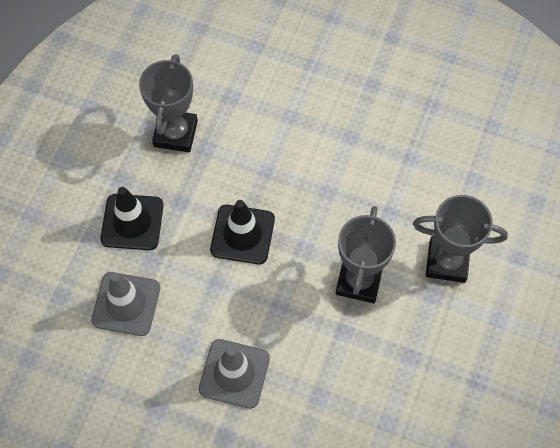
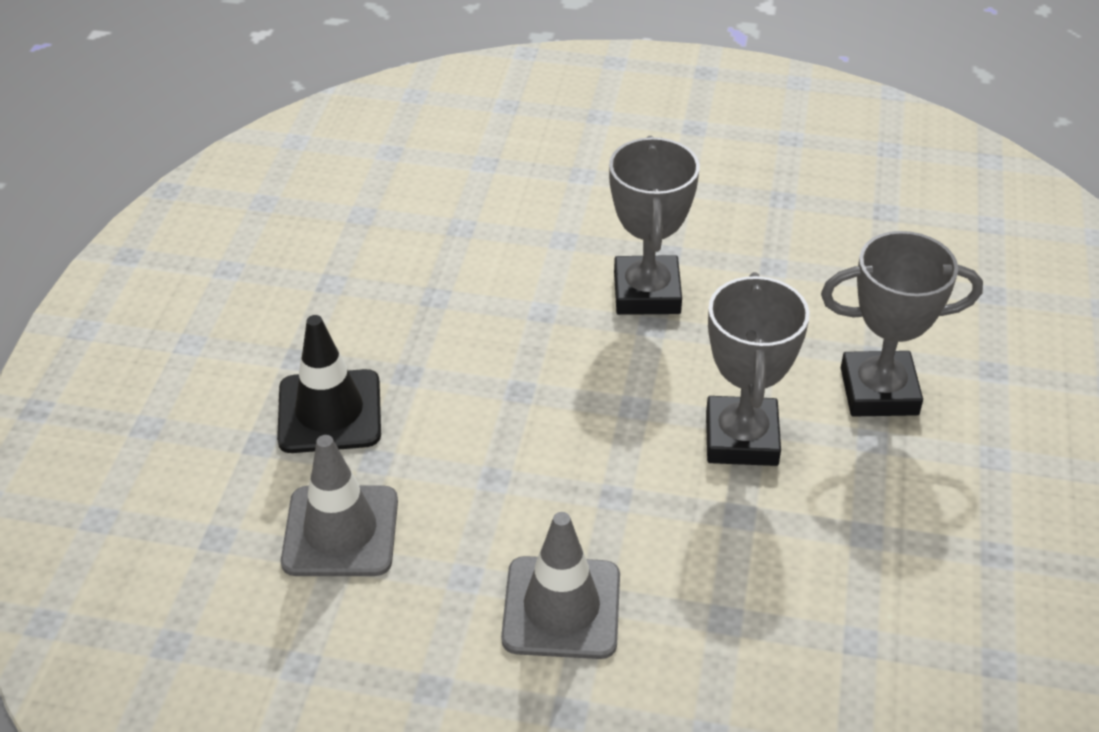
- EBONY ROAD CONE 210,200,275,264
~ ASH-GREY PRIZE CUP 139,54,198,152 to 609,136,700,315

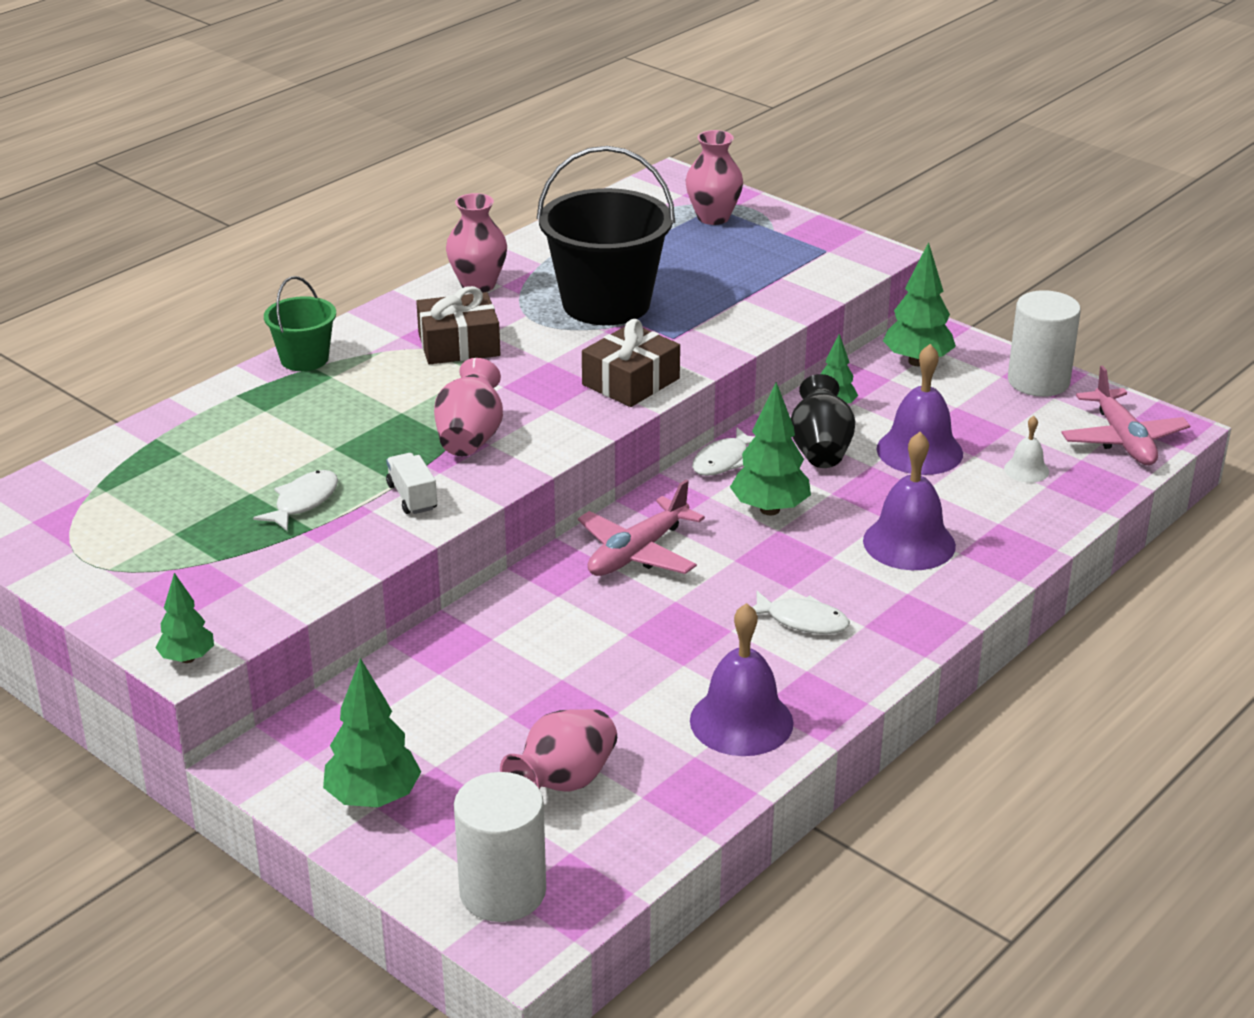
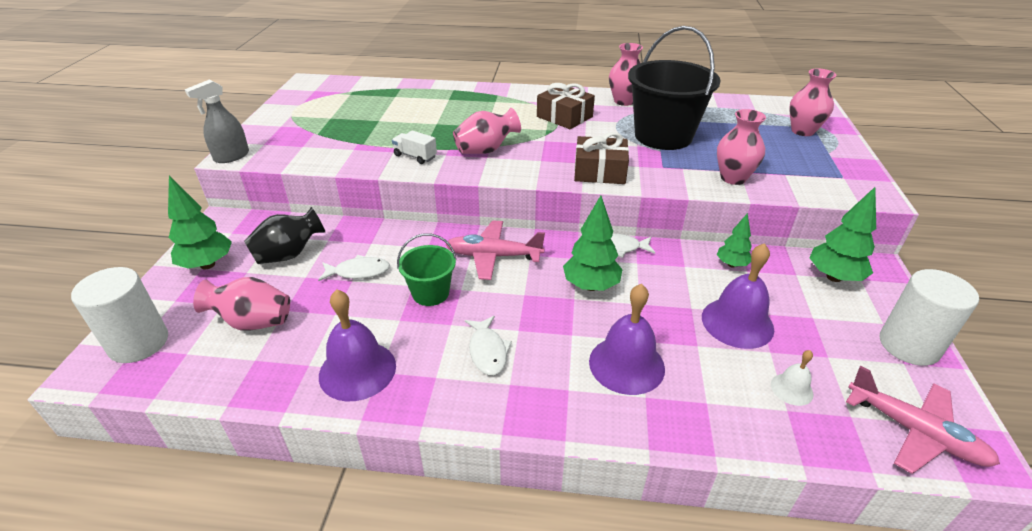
+ PINK VASE 717,109,766,185
~ WHITE FISH FIGURE 253,470,338,531 to 318,255,390,281
~ GREEN BUCKET 264,276,336,371 to 397,233,456,306
~ EBONY VASE 791,374,855,468 to 244,207,326,264
~ GREEN TREE 155,573,214,663 to ASH-GREY SPRAYER 185,79,249,163
~ WHITE LORRY 386,453,437,514 = 392,130,437,164 90 degrees counterclockwise
~ PINK PLANE 1061,366,1190,465 = 846,366,1000,474 90 degrees counterclockwise

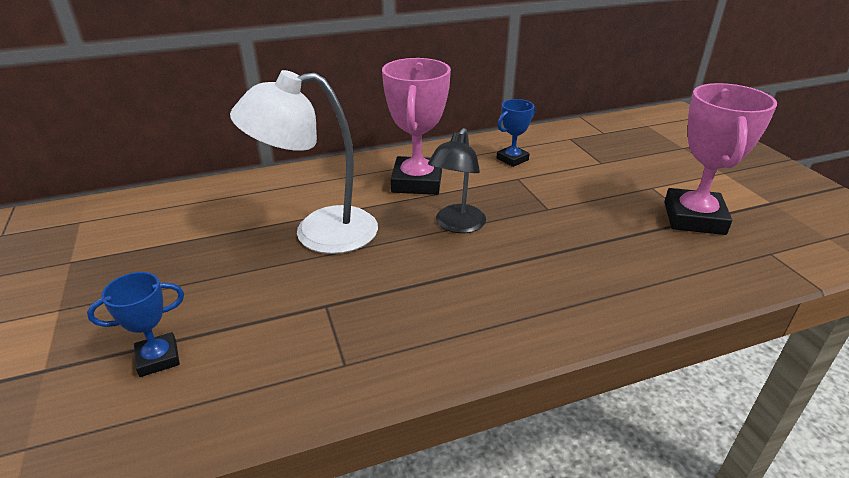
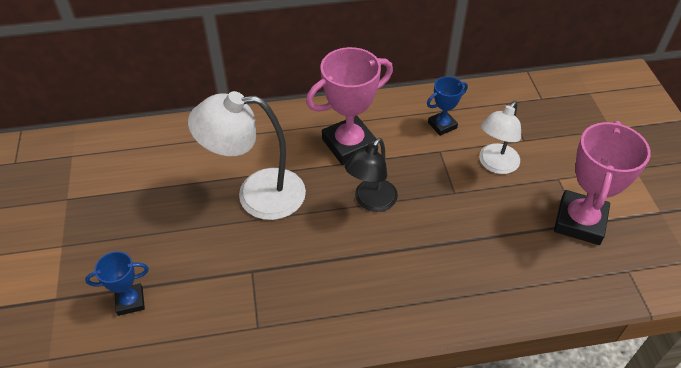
+ WHITE LAMP 479,101,521,174
~ PINK PRIZE CUP 382,58,451,195 = 306,47,393,165 45 degrees clockwise

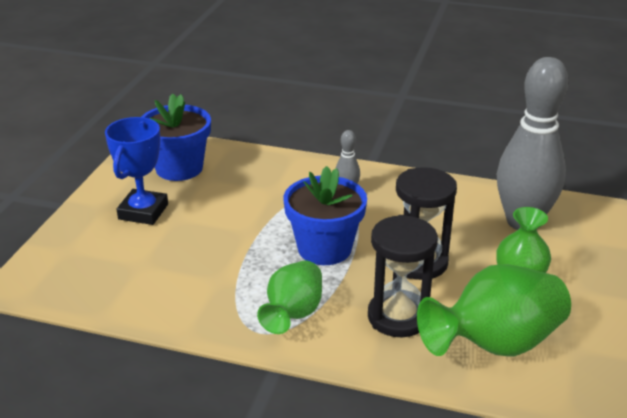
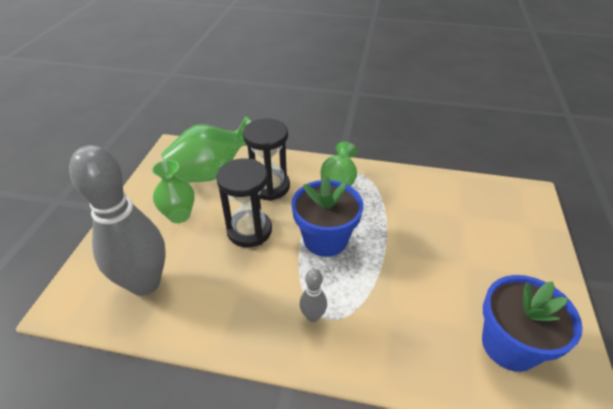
- COBALT PRIZE CUP 105,117,168,225

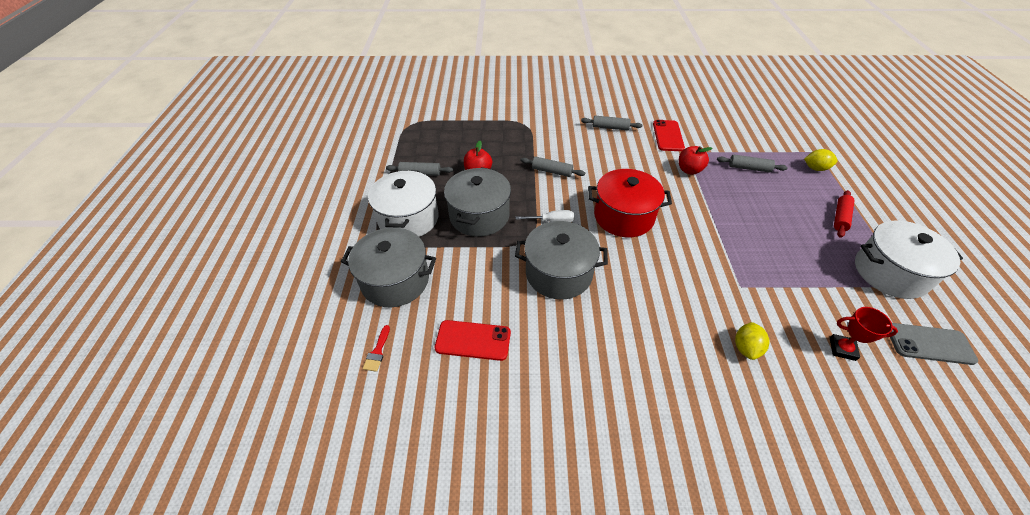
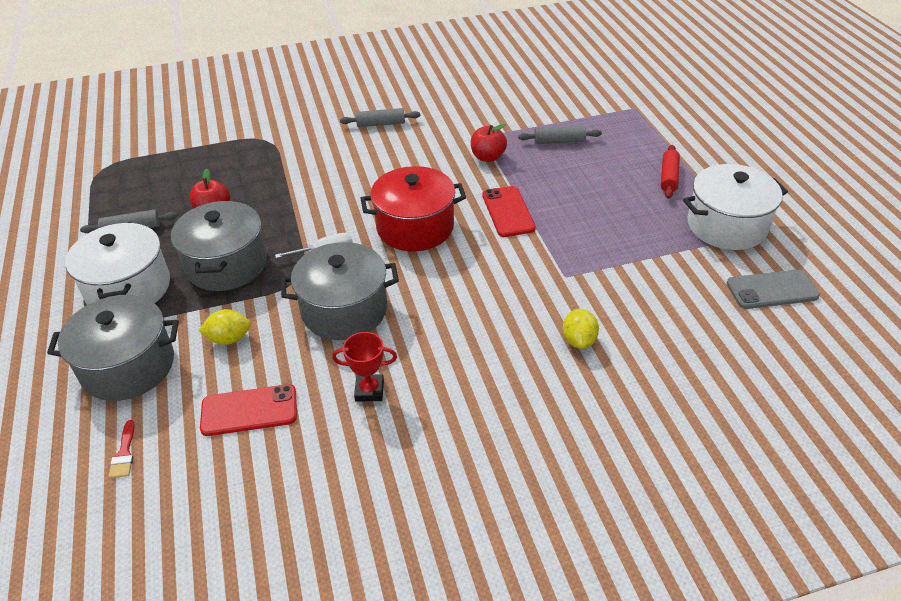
- ASH-GREY DOUGH ROLLER 520,157,585,177
~ CRIMSON SMARTPHONE 653,120,685,151 to 483,186,536,237
~ GOLDEN CITRUS FRUIT 804,149,838,171 to 199,309,251,345
~ CRIMSON PRIZE CUP 830,307,898,361 to 332,332,397,402

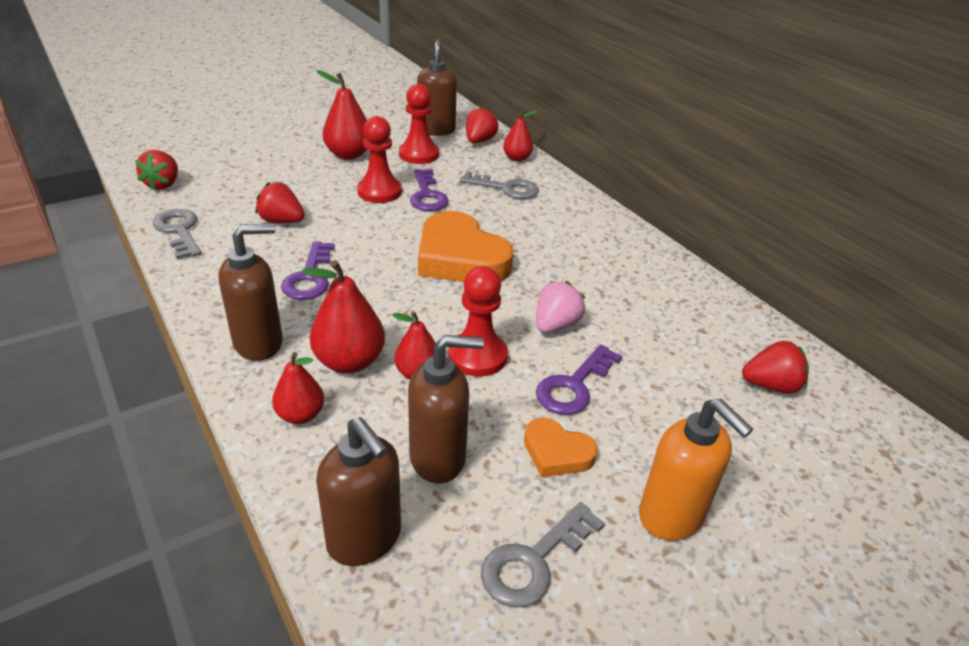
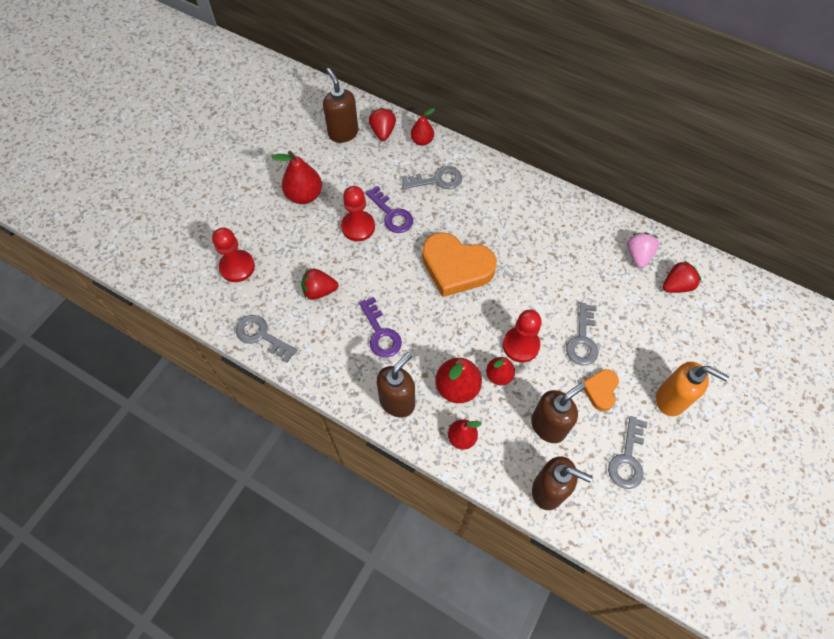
- CRIMSON STRAWBERRY 135,150,178,191
~ CRIMSON GAME PAWN 399,84,439,164 to 212,228,255,282
~ PINK STRAWBERRY 536,281,585,333 to 627,233,659,268
~ VIOLET KEY 536,345,622,415 to ASH-GREY KEY 566,303,598,365
~ BRIGHT ORANGE HEART SHAPE 524,418,598,477 = 583,369,619,411 105 degrees clockwise

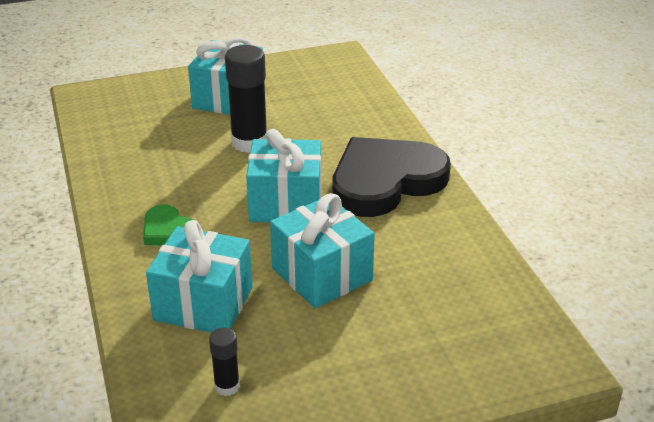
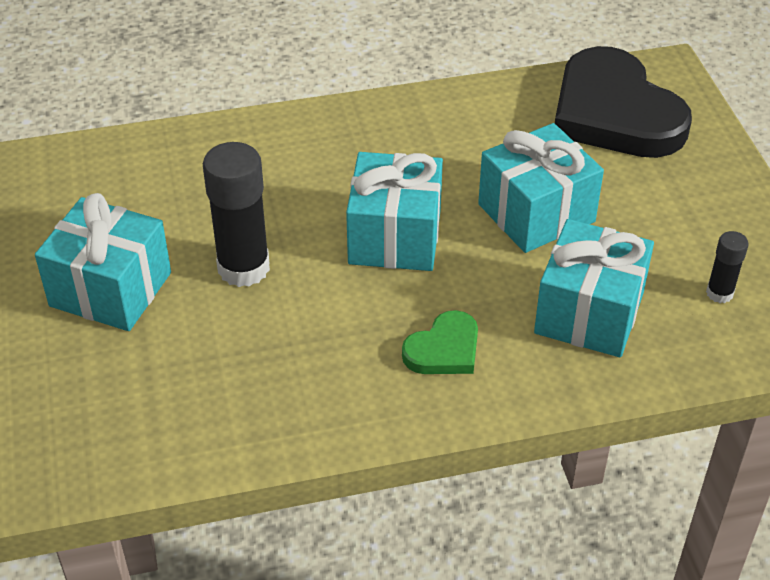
~ EBONY HEART SHAPE 333,137,451,217 to 555,46,692,158

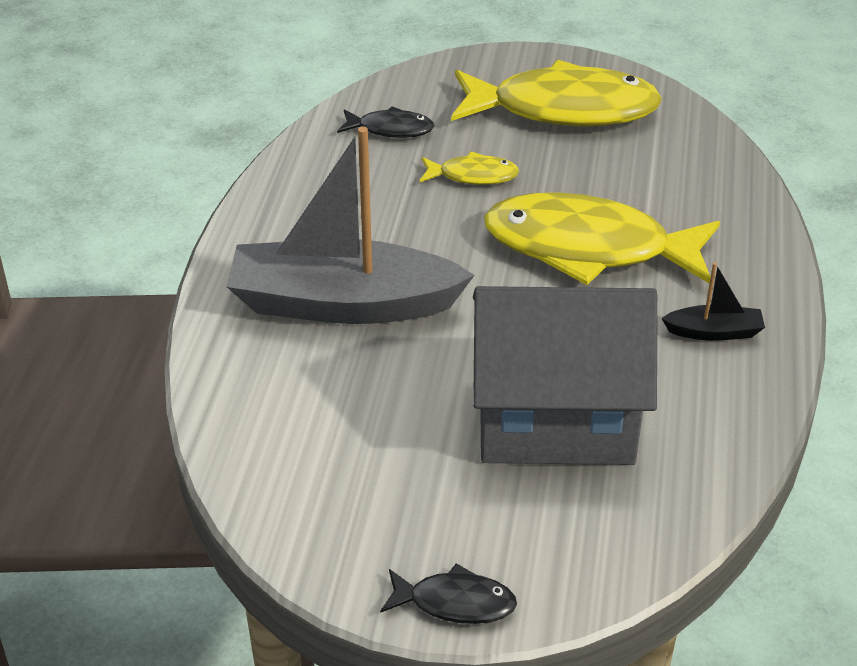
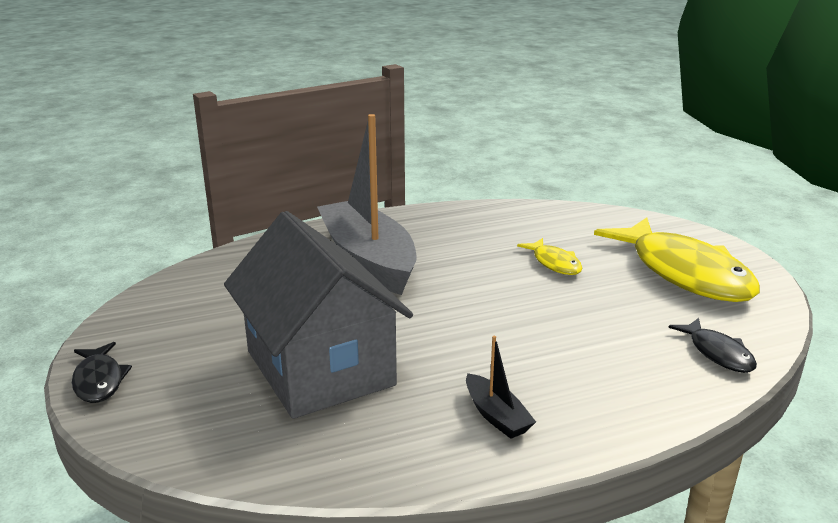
- GOLDEN FISH FIGURE 484,192,720,285
~ EBONY FISH FIGURE 337,106,434,138 to 668,318,757,373

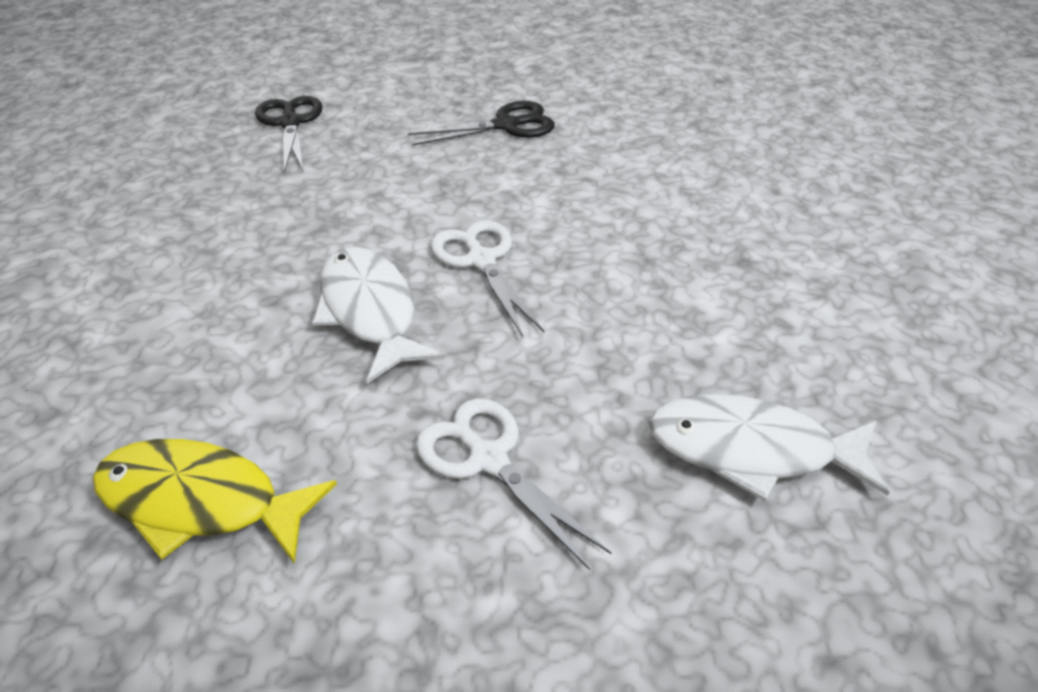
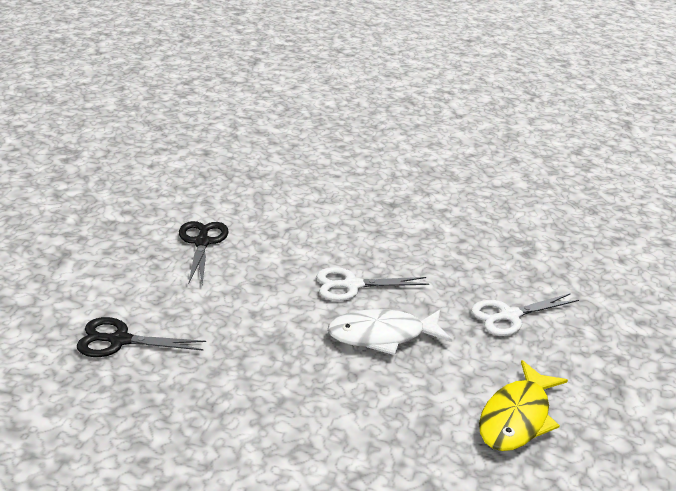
- WHITE FISH FIGURE 649,394,889,501

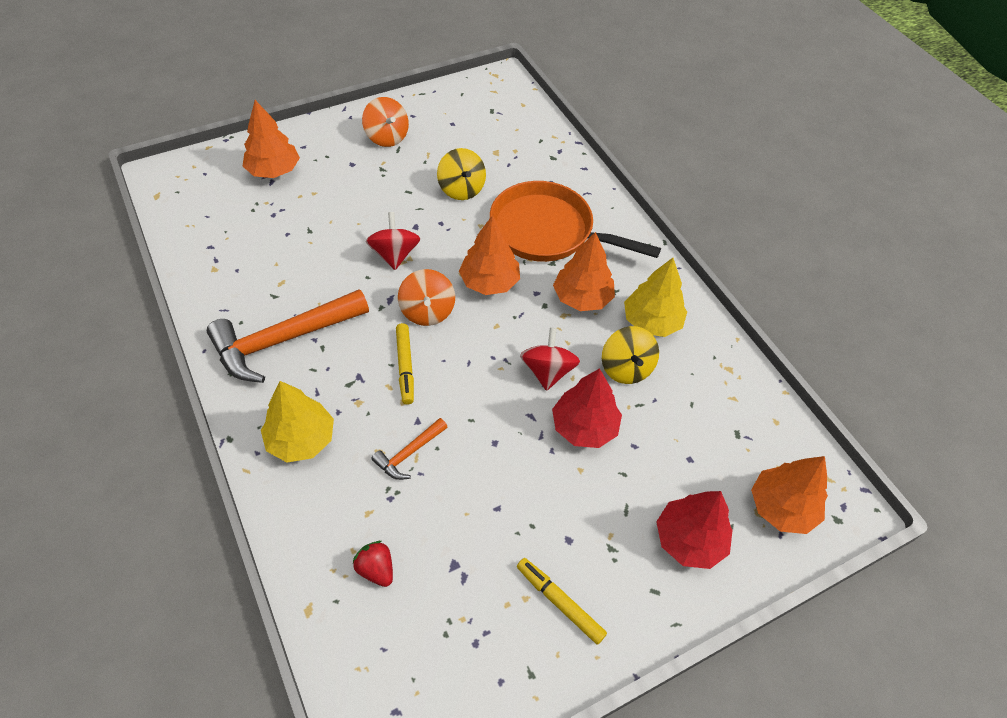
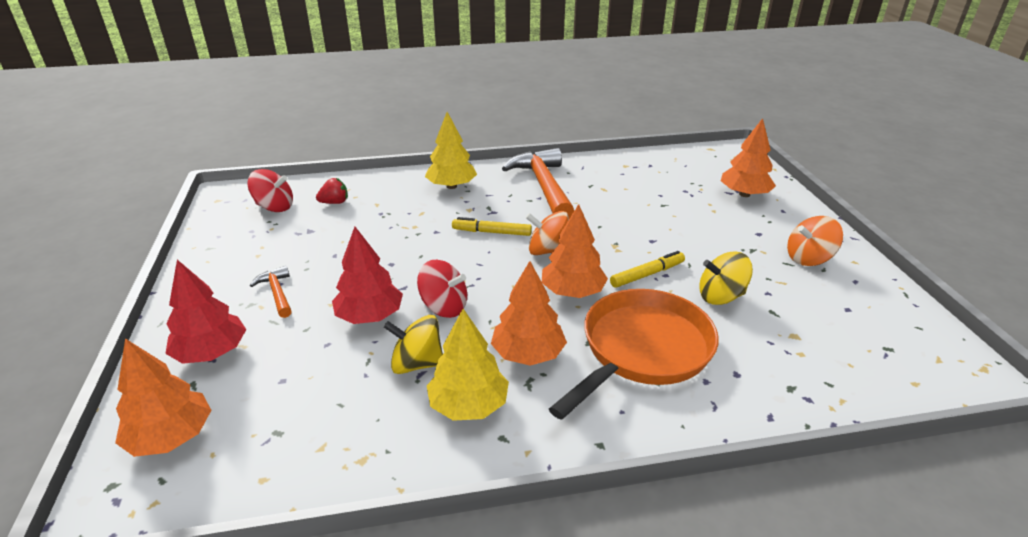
~ CRIMSON SPINNING TOP 366,212,420,270 to 248,169,293,212
~ BRIGHT ORANGE HAMMER 371,418,447,480 to 250,266,291,318
~ GOLDEN MARKER PEN 517,558,607,645 to 610,251,685,288

